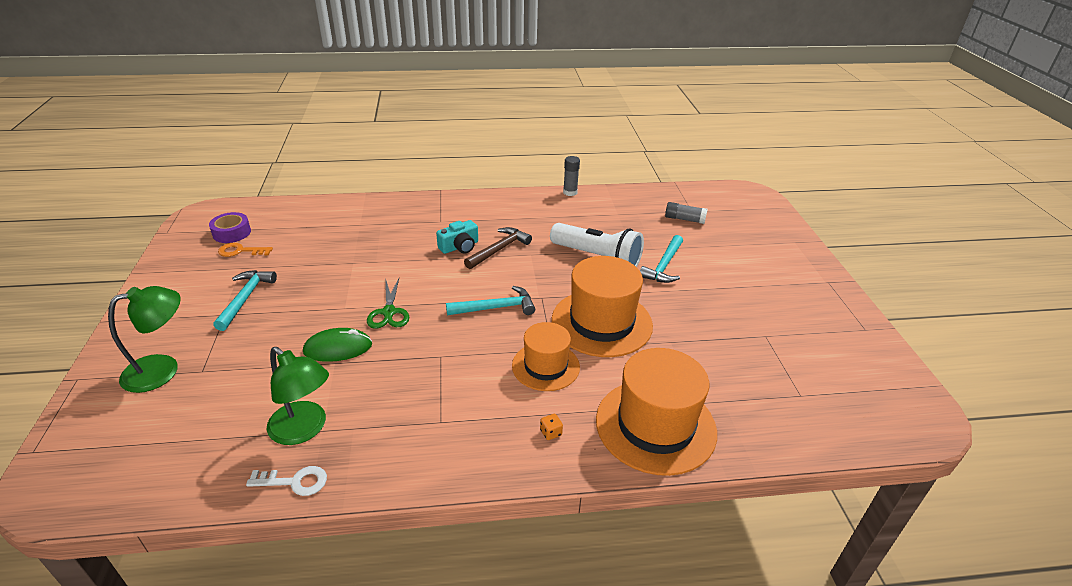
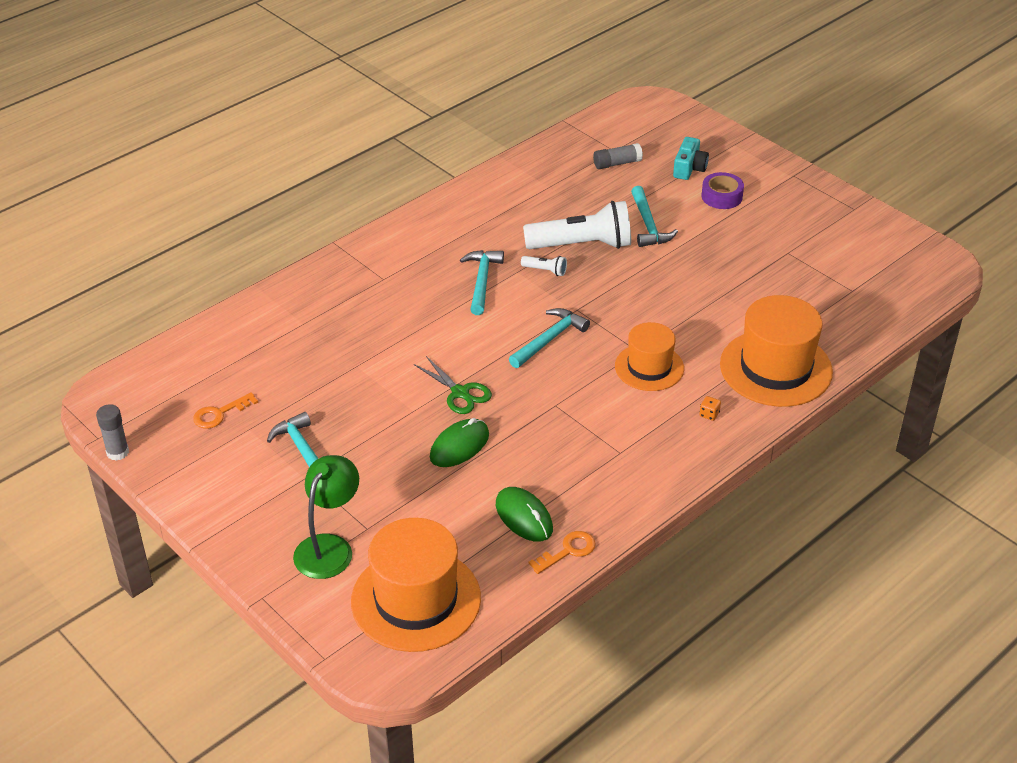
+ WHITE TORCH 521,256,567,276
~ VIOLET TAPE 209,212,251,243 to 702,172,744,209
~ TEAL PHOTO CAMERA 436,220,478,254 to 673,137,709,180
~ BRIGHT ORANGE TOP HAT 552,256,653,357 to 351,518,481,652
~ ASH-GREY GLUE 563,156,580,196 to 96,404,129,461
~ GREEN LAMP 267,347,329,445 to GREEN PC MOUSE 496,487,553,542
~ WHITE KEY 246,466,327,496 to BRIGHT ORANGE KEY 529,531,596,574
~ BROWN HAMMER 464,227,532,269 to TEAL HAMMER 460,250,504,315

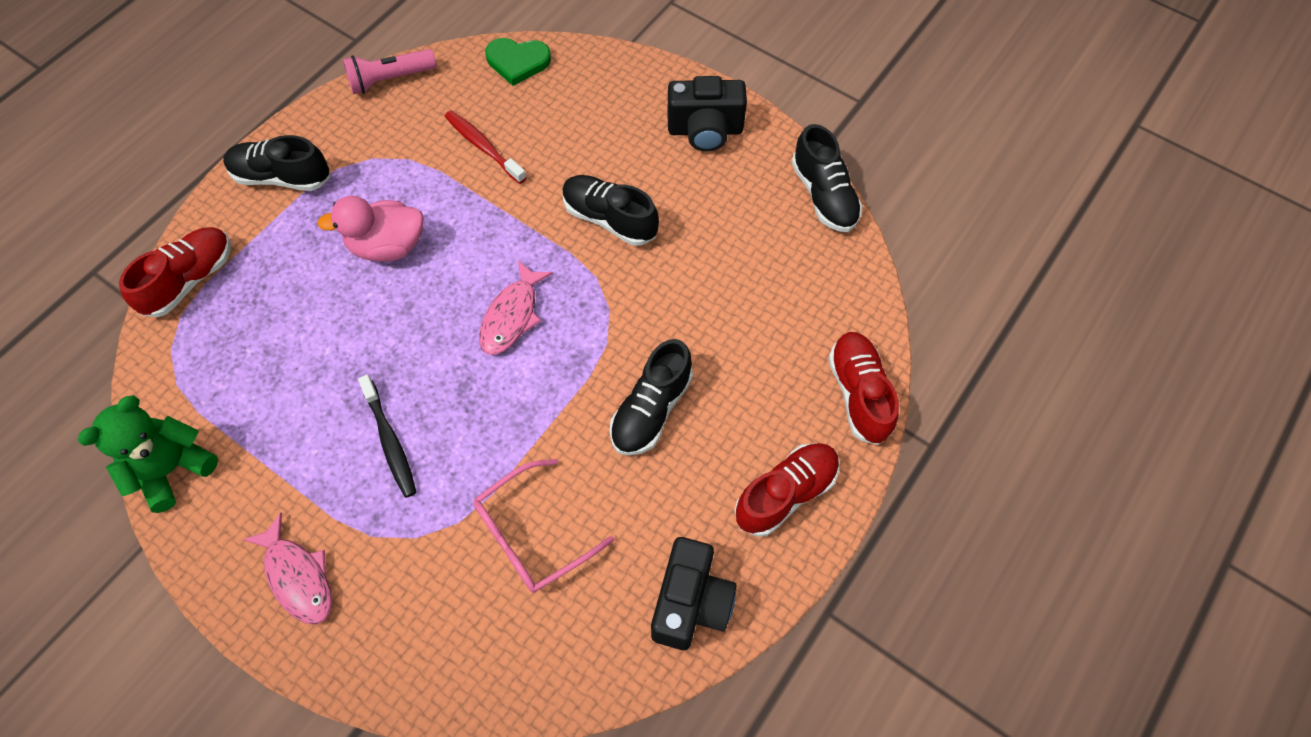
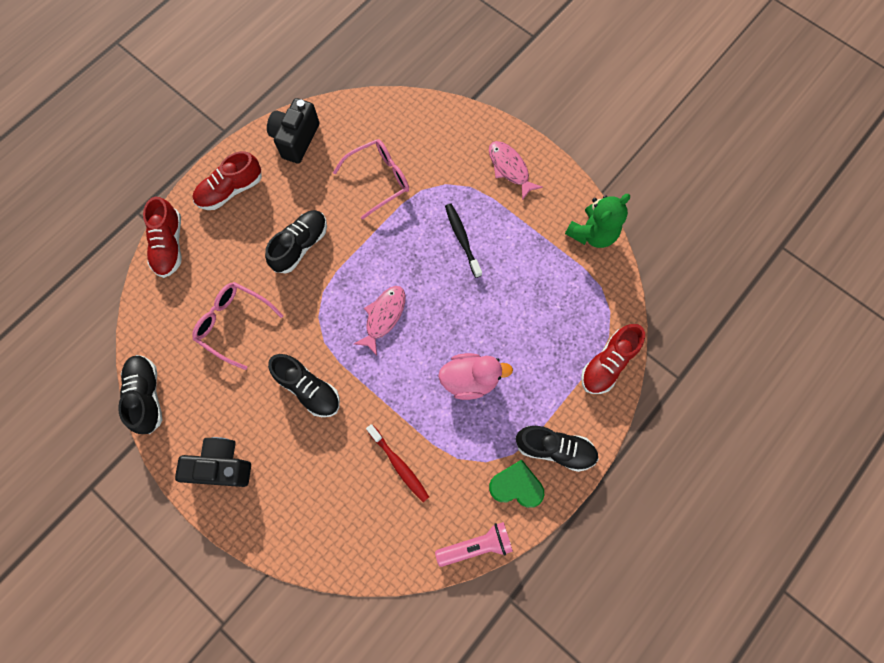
+ PINK GLASSES 192,282,284,370
~ GREEN HEART SHAPE 485,38,551,86 to 489,460,544,508

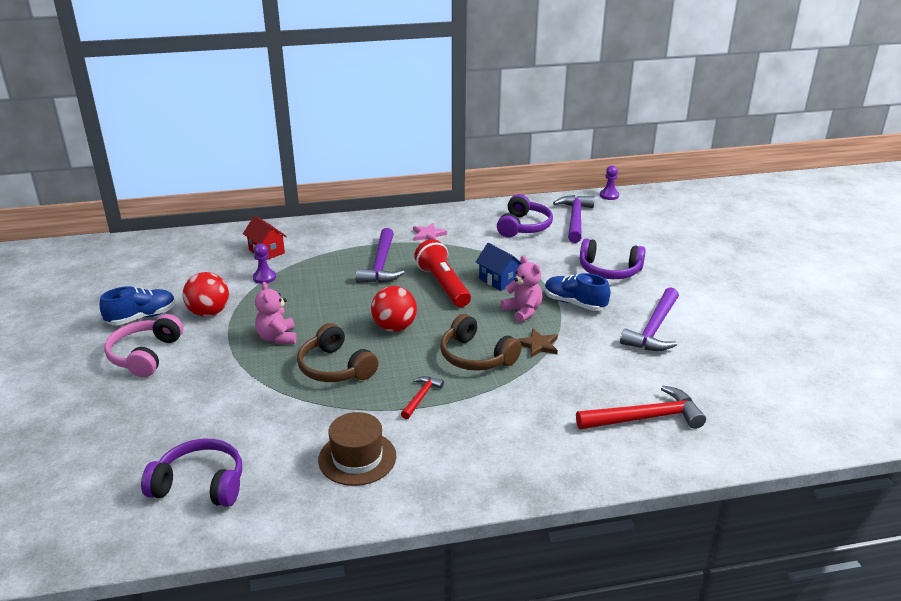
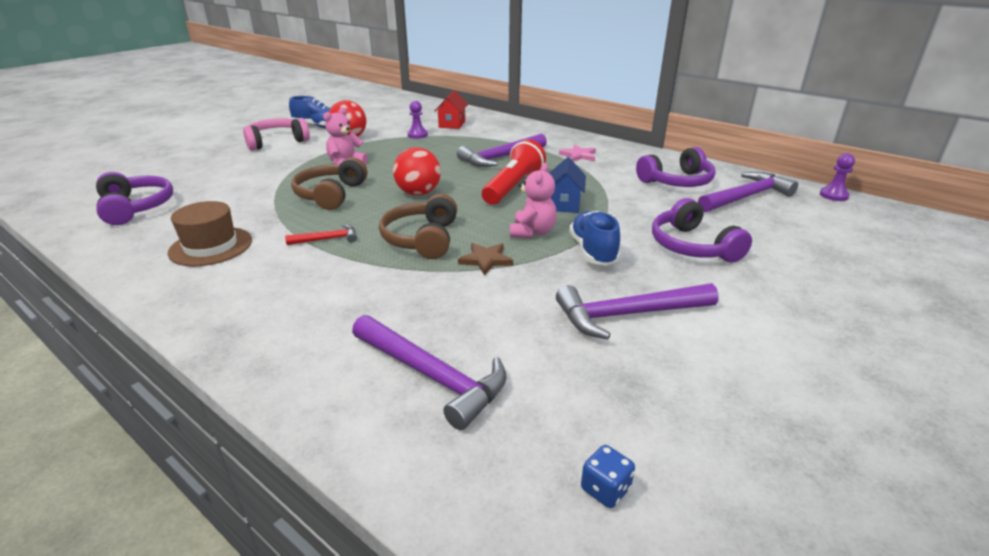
+ COBALT DIE 581,445,635,508
~ CRIMSON HAMMER 576,386,706,429 to VIOLET HAMMER 352,315,507,430

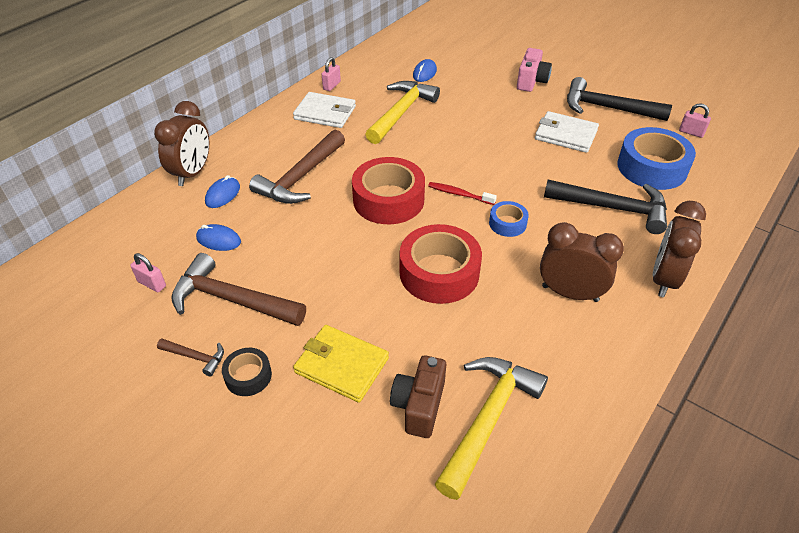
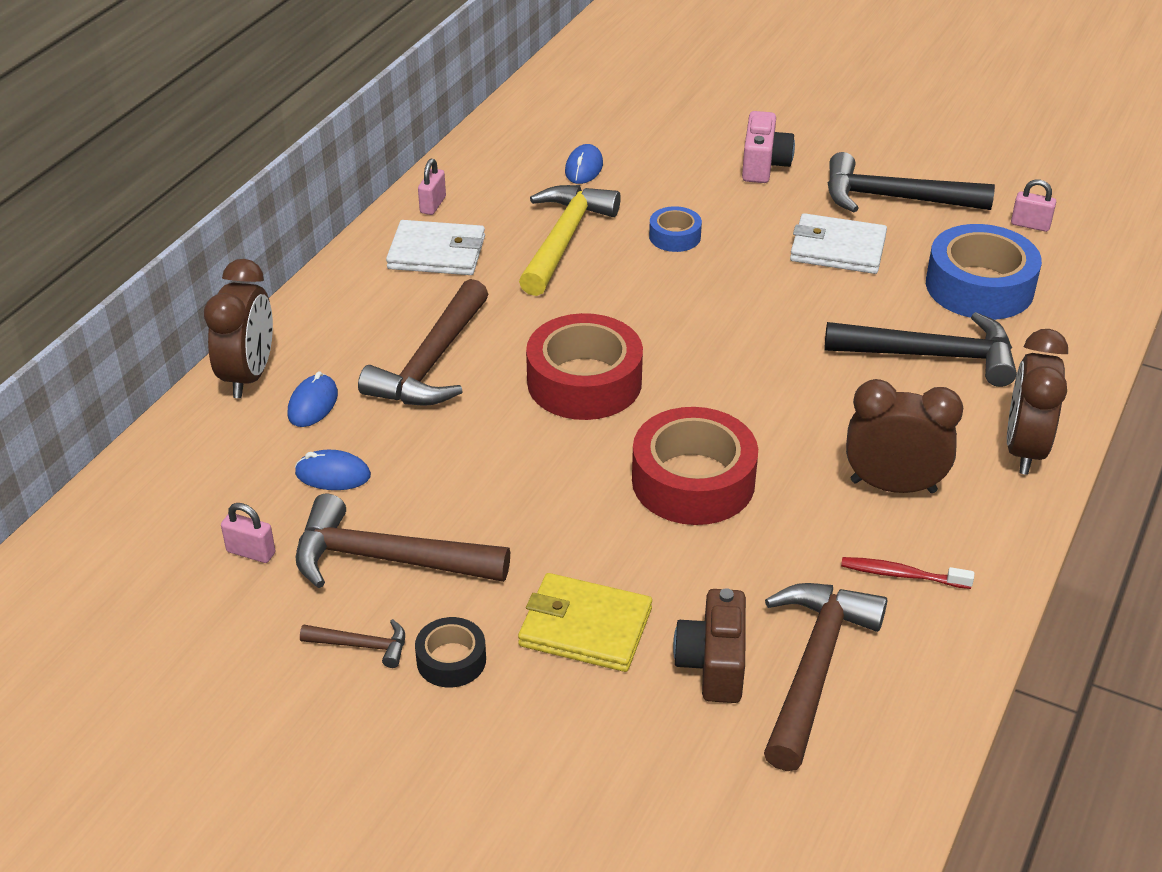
~ CRIMSON DENTAL BRUSH 428,182,497,205 to 841,557,974,589
~ COBALT TAPE 489,201,529,237 to 649,206,702,252
~ GOLDEN HAMMER 435,357,548,500 to BROWN HAMMER 764,583,888,771

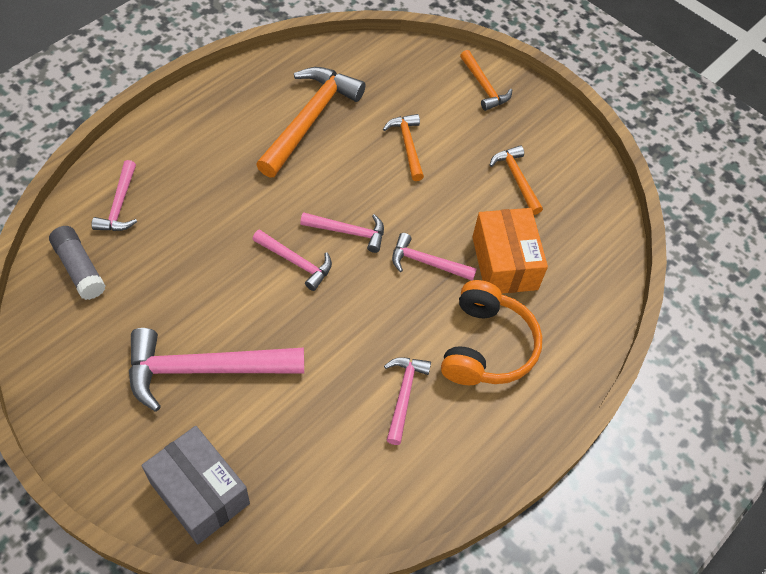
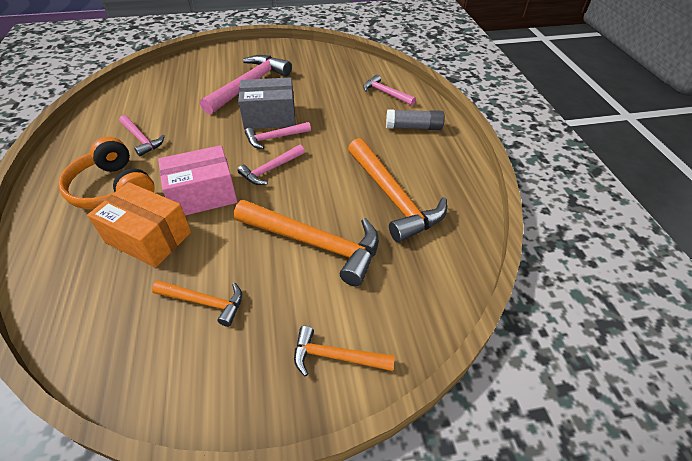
~ ASH-GREY GLUE 49,226,106,300 to 386,109,445,130
~ ASH-GREY PACKAGE 141,426,250,544 to 238,77,295,129
~ PINK HAMMER 392,233,477,281 to PINK PACKAGE 158,145,237,216
~ BRIGHT ORANGE HAMMER 383,114,424,181 = 234,200,379,286 x1.86

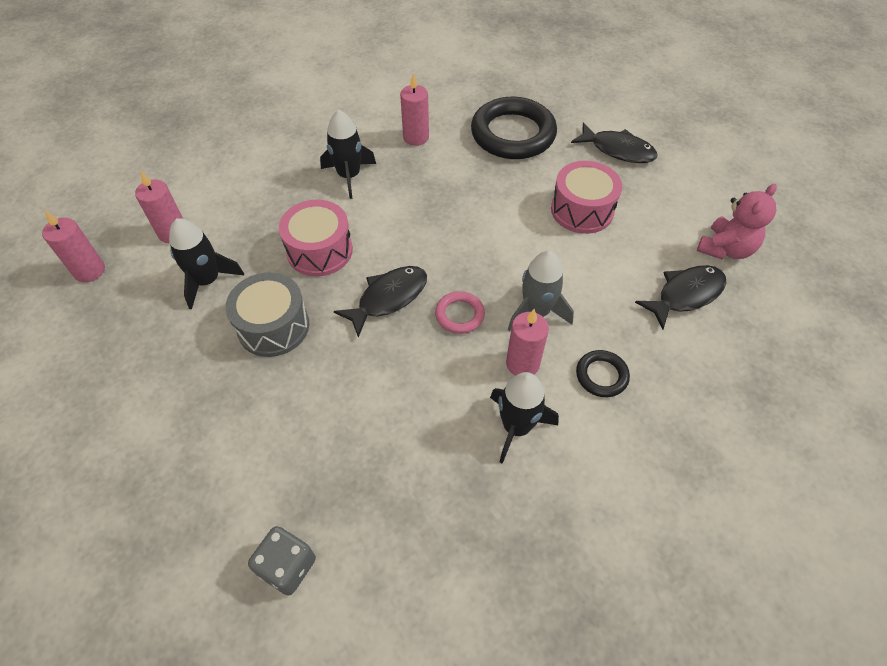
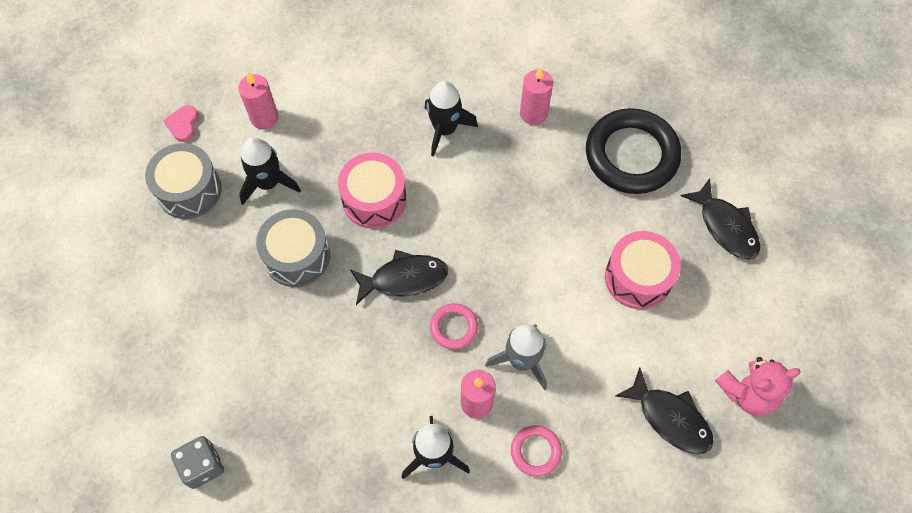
+ ASH-GREY DRUM 145,143,221,219
~ PINK WAX CANDLE 42,210,105,282 to PINK HEART SHAPE 163,105,198,142
~ EBONY TORUS 576,350,630,397 to PINK TORUS 511,425,562,477
~ EBONY FISH FIGURE 635,265,727,329 = 615,367,714,454 45 degrees clockwise

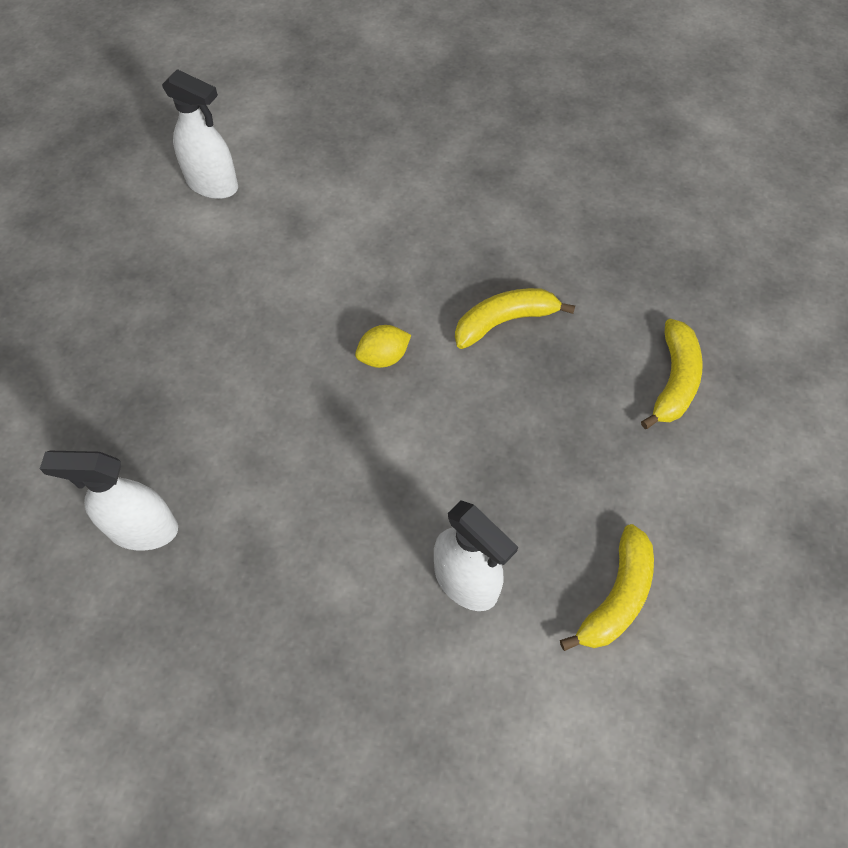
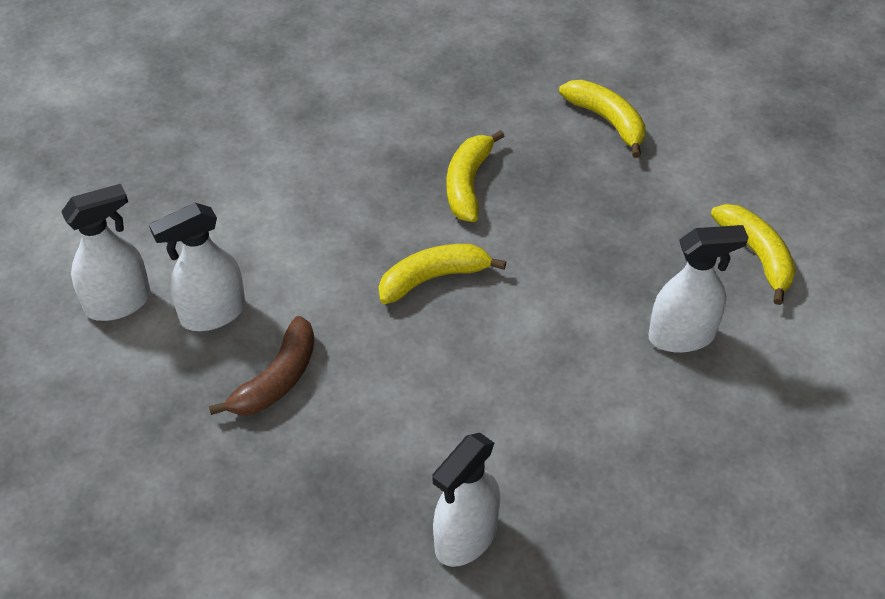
+ WHITE SPRAYER 149,203,246,331
+ BROWN BANANA 209,316,315,416
~ GOLDEN CITRUS FRUIT 355,325,411,368 to GOLDEN BANANA 379,244,506,304

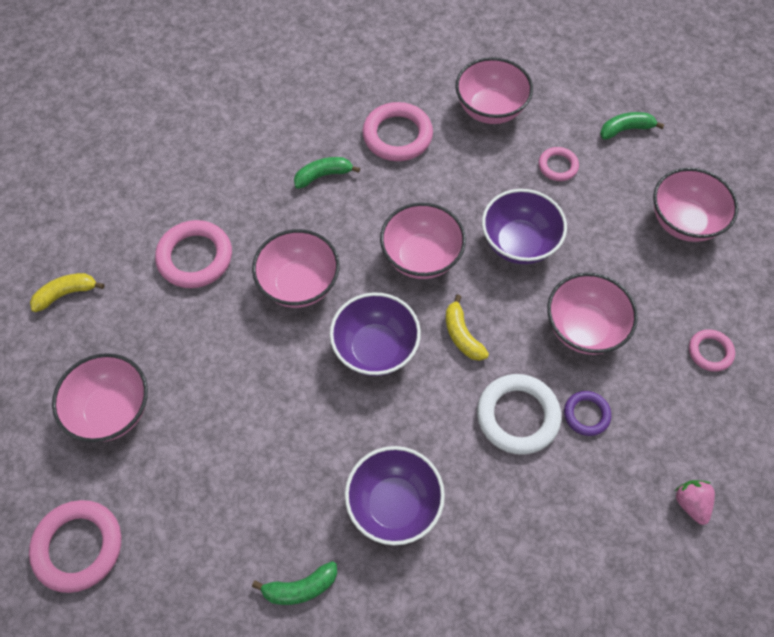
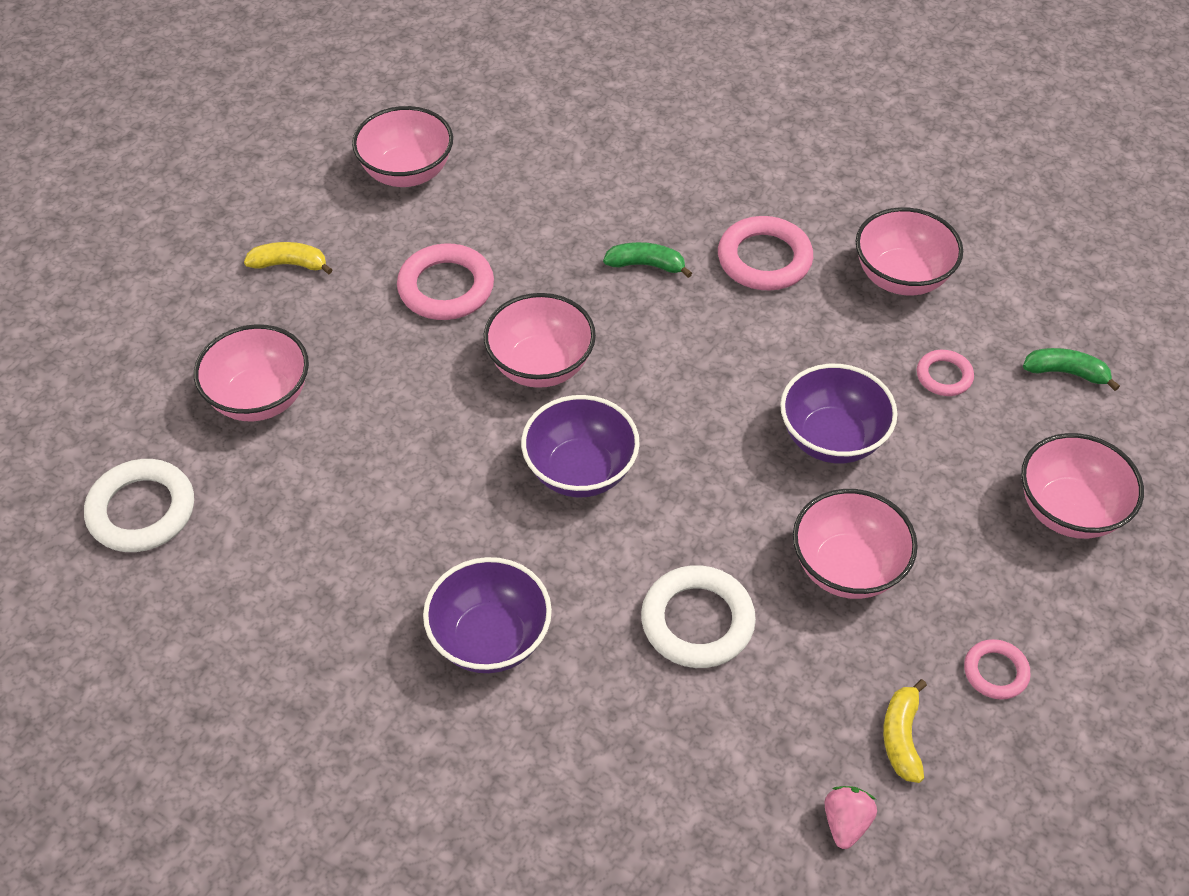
- GREEN BANANA 252,561,337,605
- VIOLET TORUS 564,391,611,436
~ PINK BOWL 380,203,466,279 to 352,106,453,187
~ GOLDEN BANANA 446,294,489,361 to 883,679,927,783
~ PINK TORUS 29,500,121,593 to WHITE TORUS 84,459,194,552

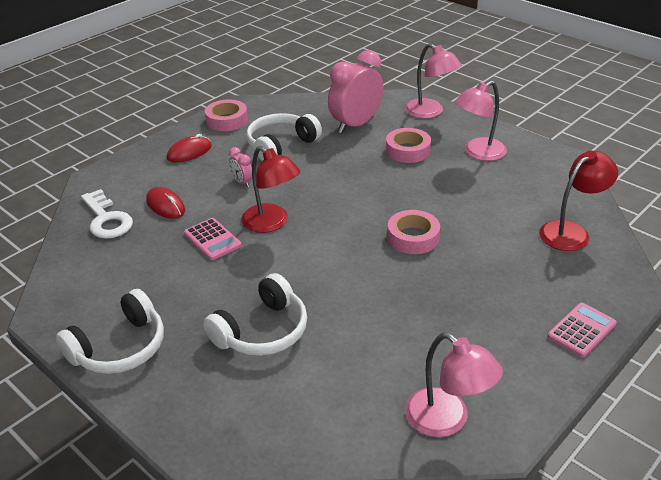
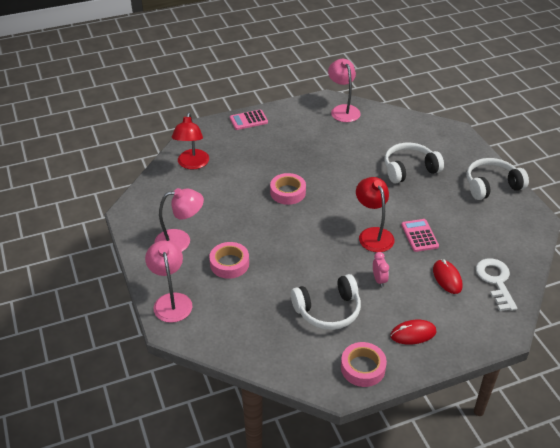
- PINK CLOCK 328,50,383,133
~ CRIMSON LAMP 539,151,618,251 = 172,113,209,169 75 degrees counterclockwise

